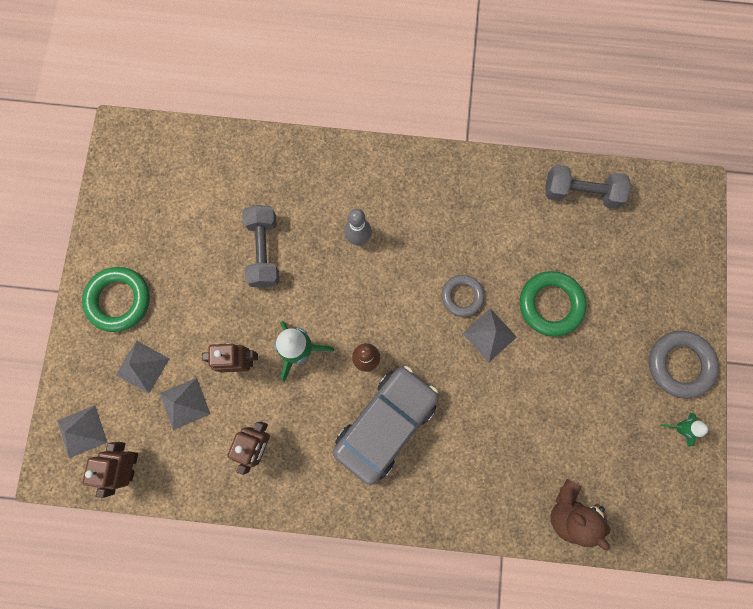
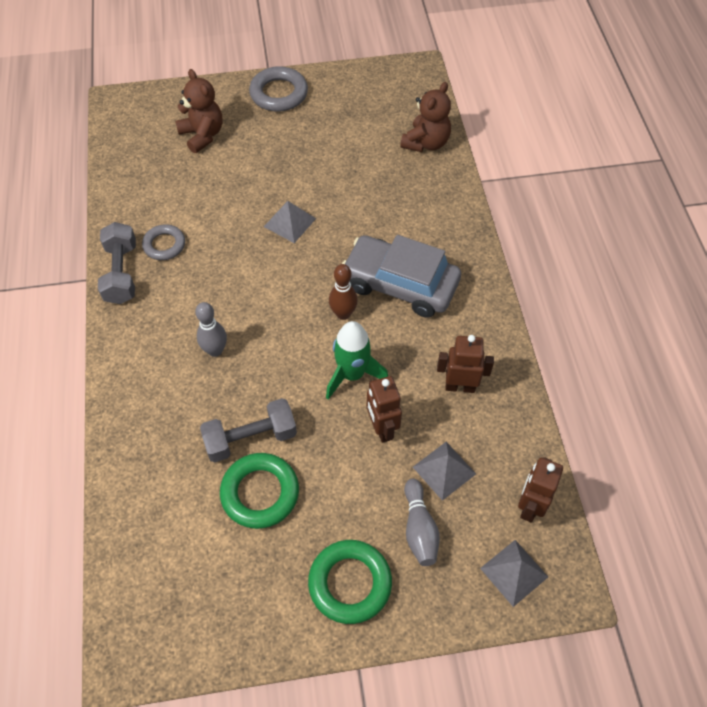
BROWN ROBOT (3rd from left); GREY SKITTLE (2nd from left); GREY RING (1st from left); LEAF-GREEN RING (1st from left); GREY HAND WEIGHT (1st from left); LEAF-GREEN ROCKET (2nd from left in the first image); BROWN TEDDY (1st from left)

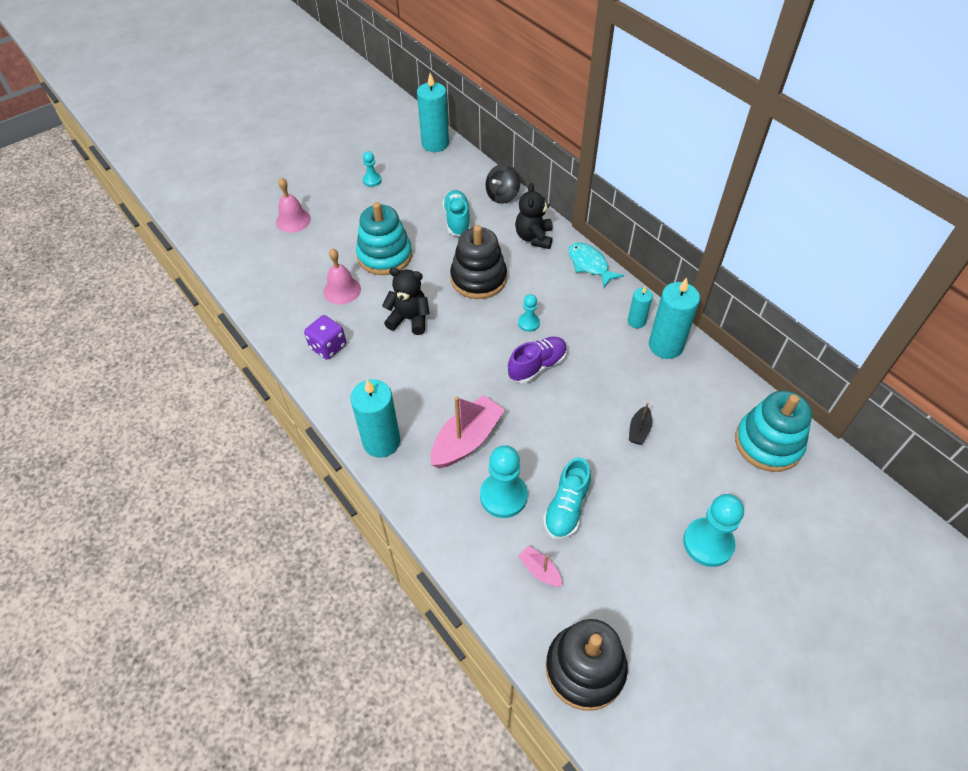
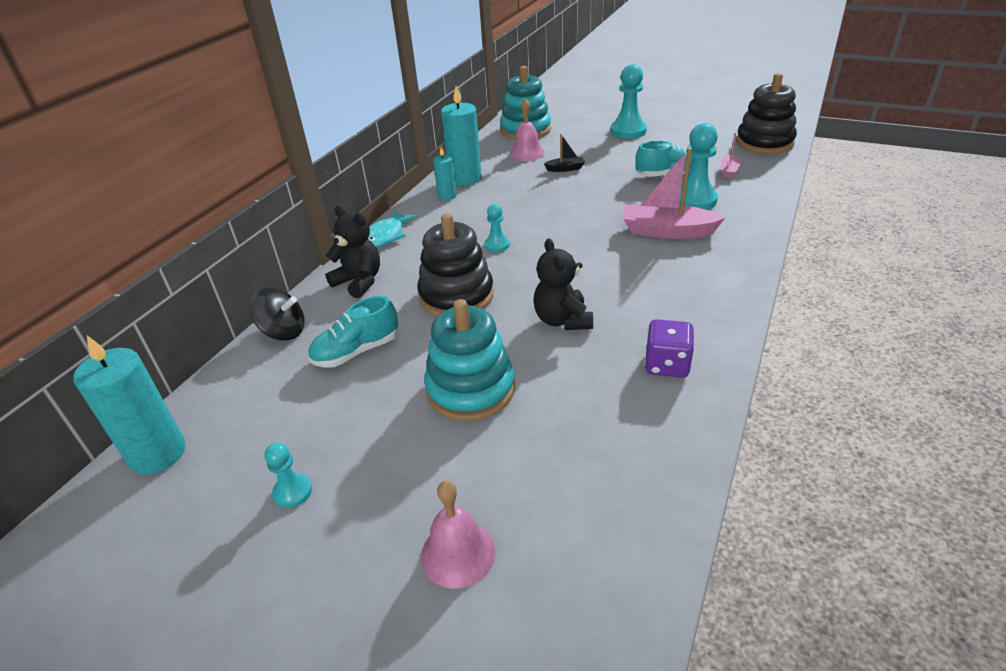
ROSE-PINK HAND BELL (2nd from left); AQUA CANDLE (1st from left in the first image); PURPLE SHOE; BLACK TEDDY (1st from left)

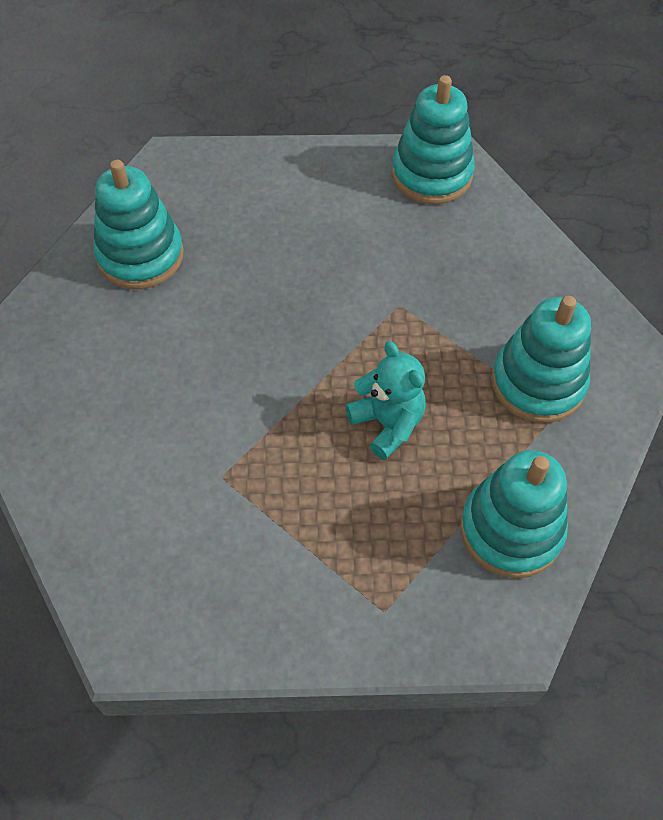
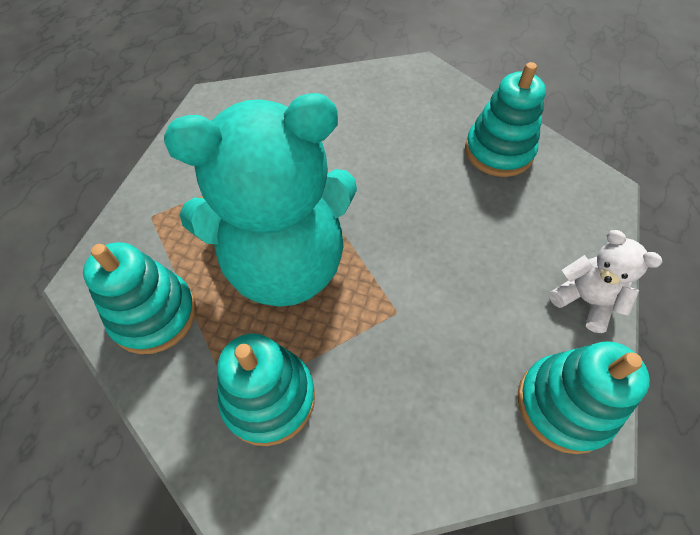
AQUA TEDDY; WHITE TEDDY

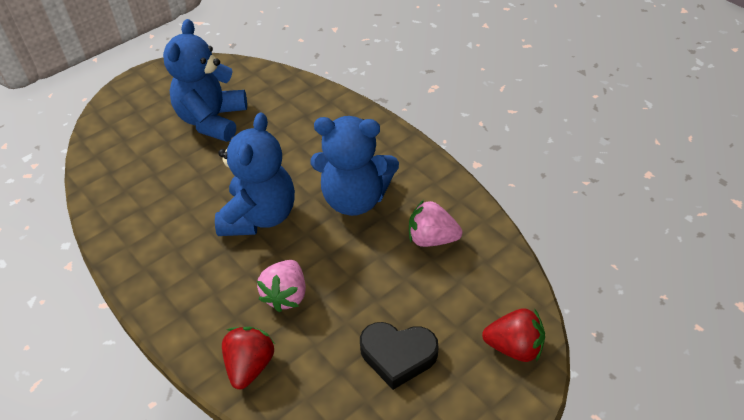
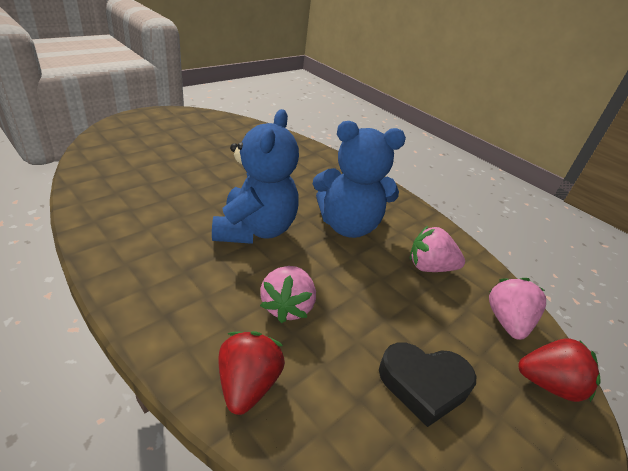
ROYAL BLUE TEDDY (1st from left in the first image); ROSE-PINK TOY STRAWBERRY (3rd from left)

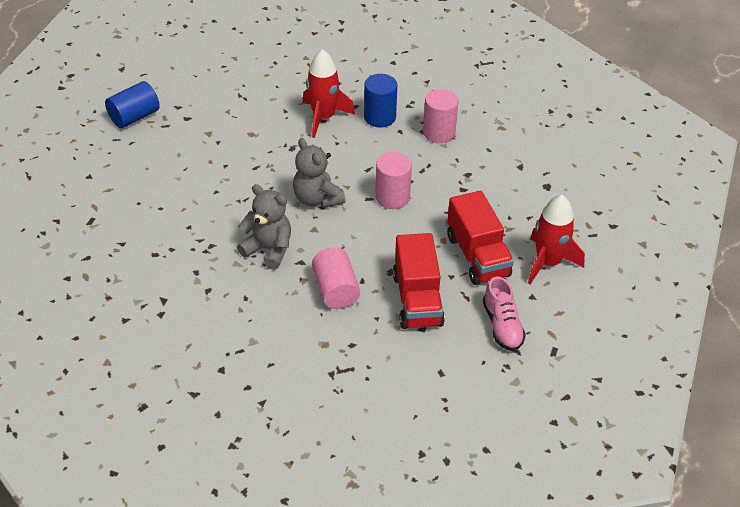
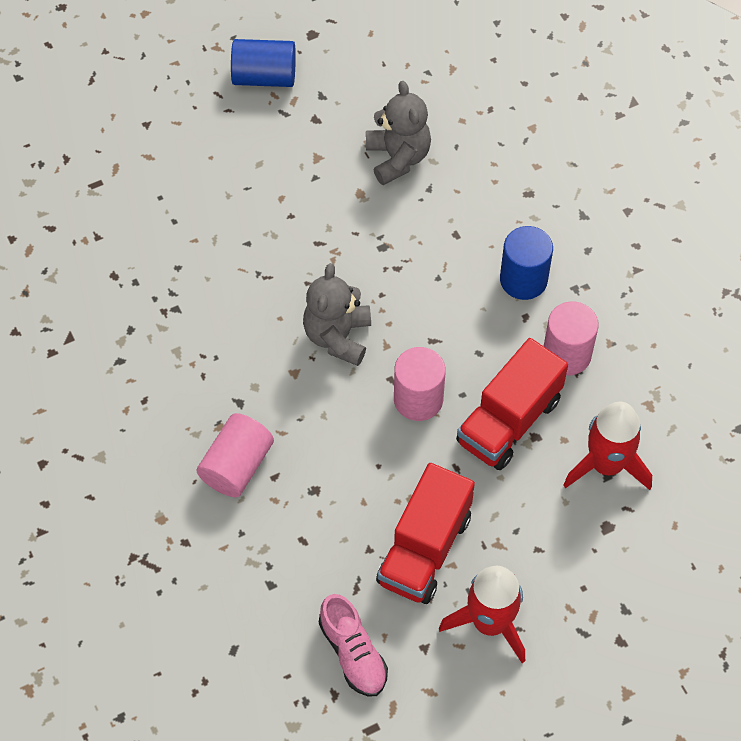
GREY TEDDY (2nd from left); CRIMSON ROCKET (2nd from left); CRIMSON TOY TRUCK (2nd from left); ROSE-PINK SHOE

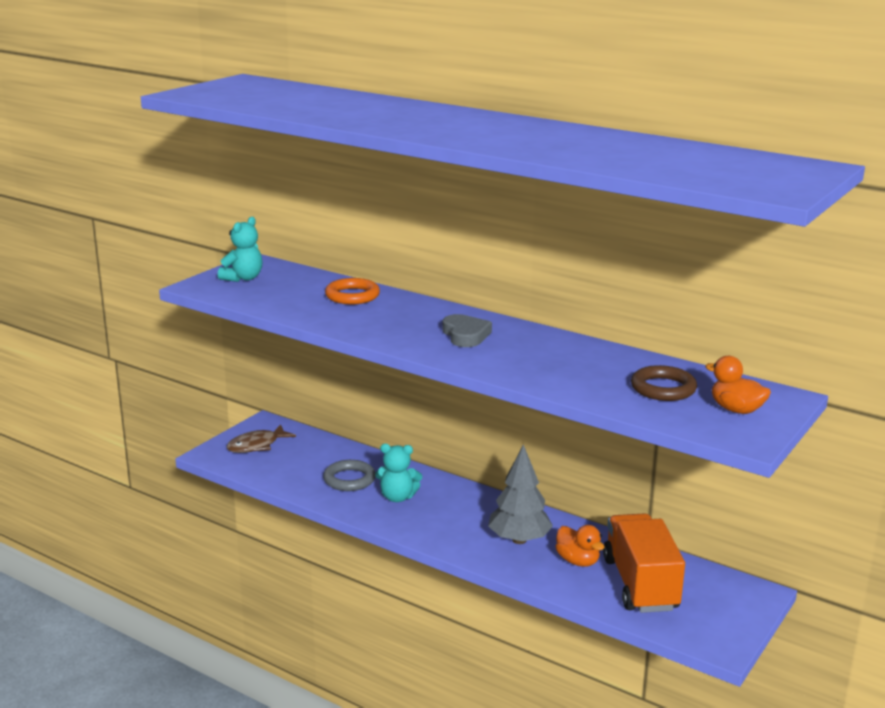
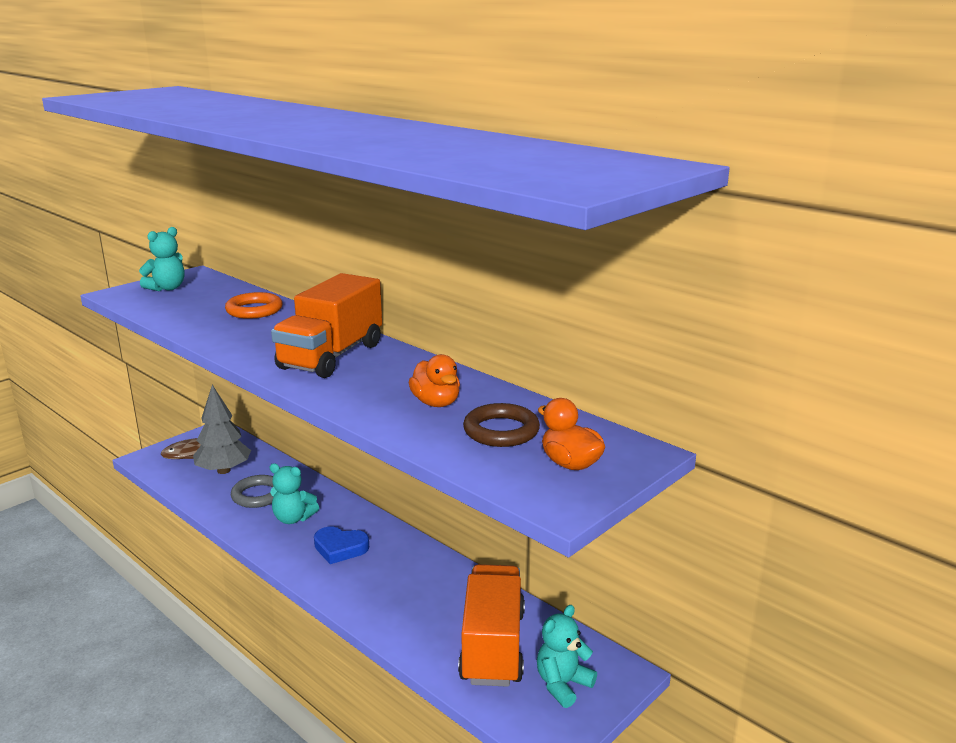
BRIGHT ORANGE TOY TRUCK (1st from left); GREY FIR TREE; BRIGHT ORANGE RUBBER DUCK (1st from left); ROYAL BLUE HEART; AQUA TEDDY (3rd from left)

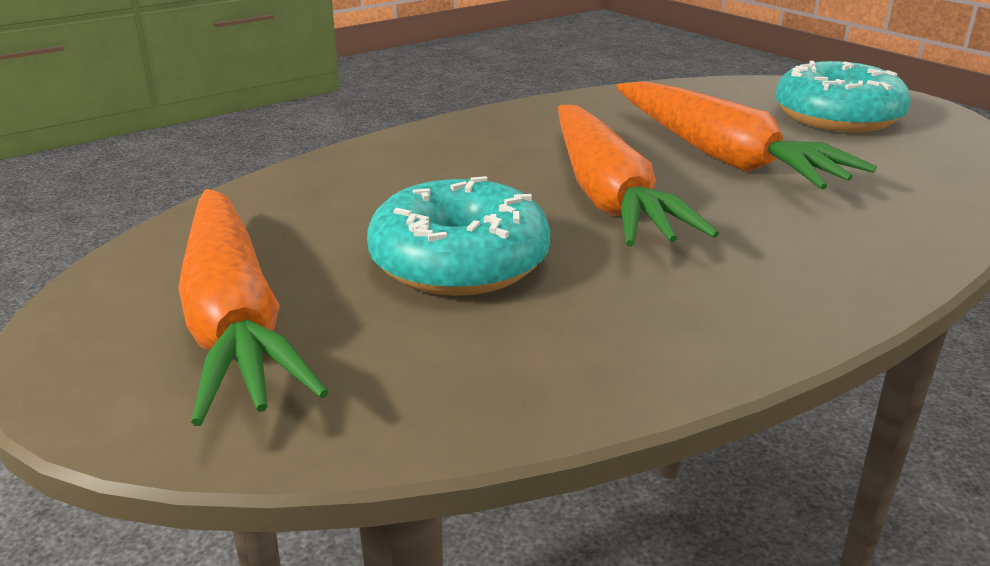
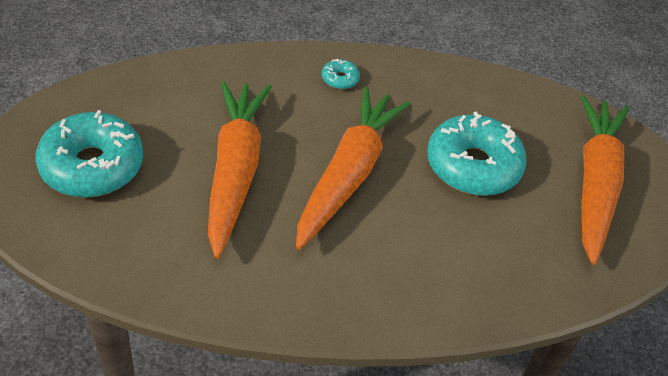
AQUA DOUGHNUT (2nd from left)

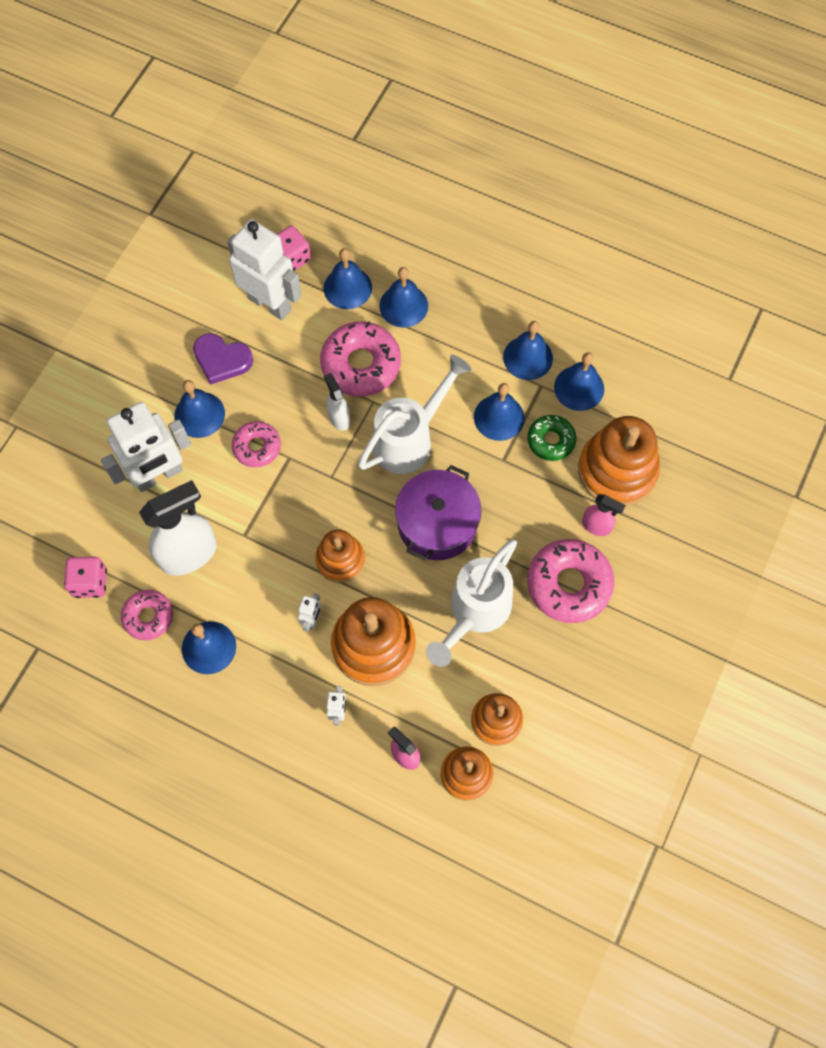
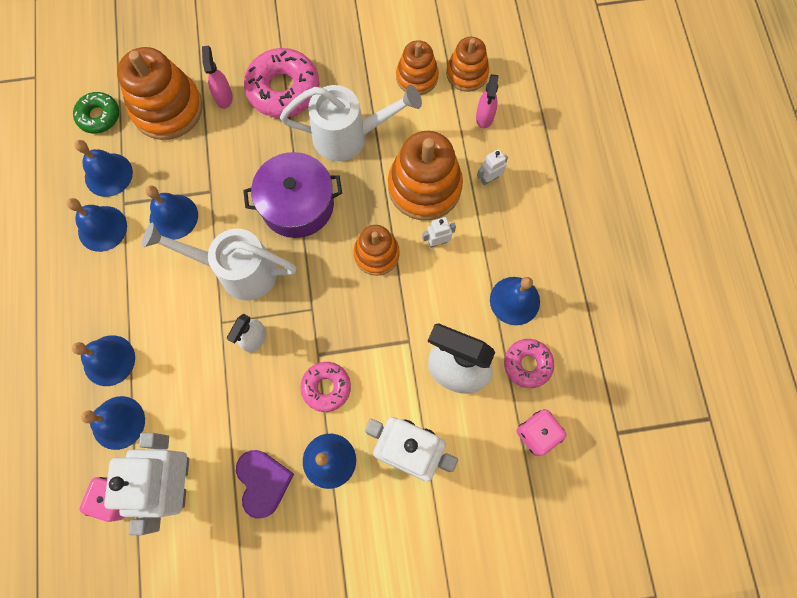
ROSE-PINK DOUGHNUT (3rd from left in the first image); LEAF-GREEN DOUGHNUT

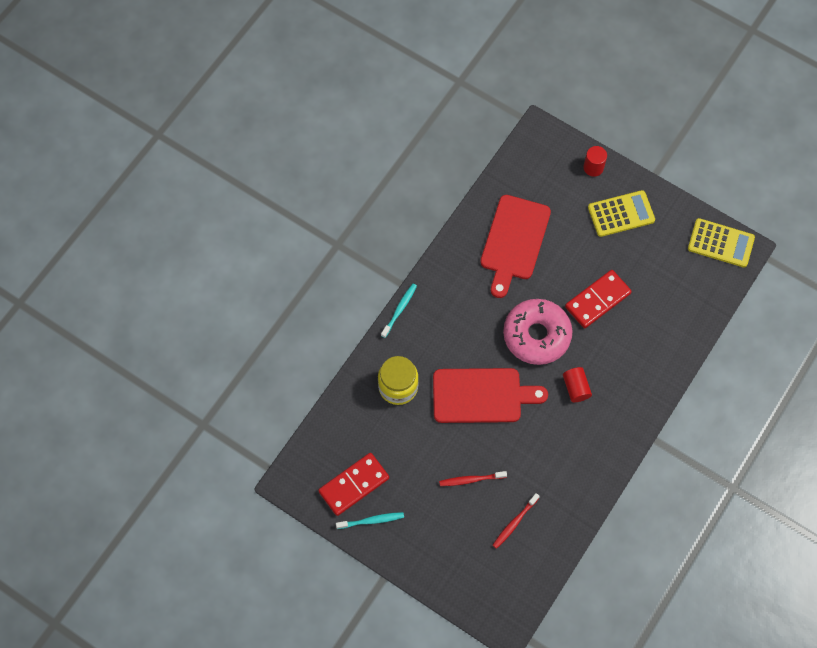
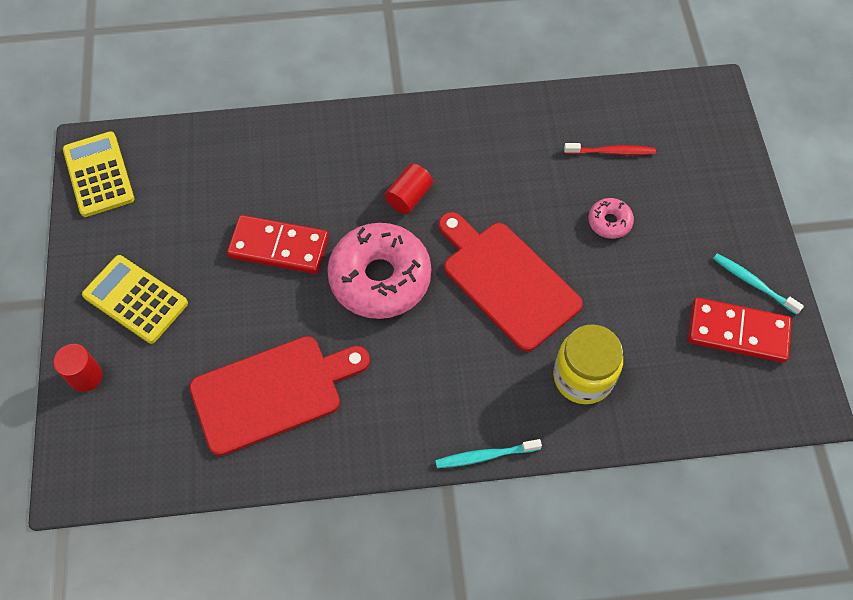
ROSE-PINK DOUGHNUT (2nd from left)

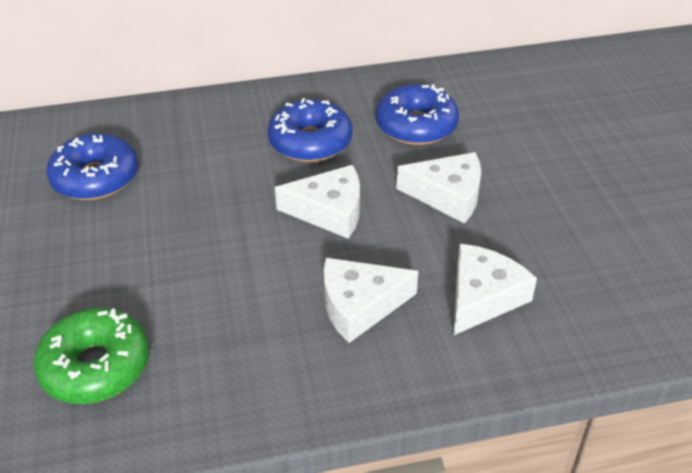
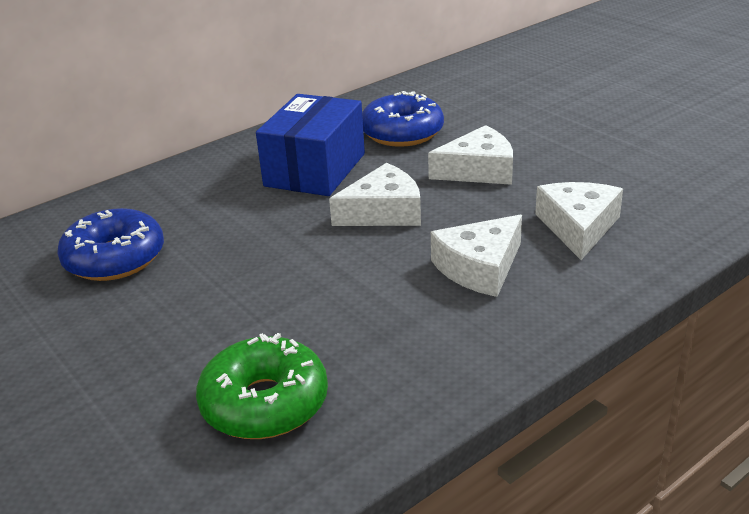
ROYAL BLUE BOX

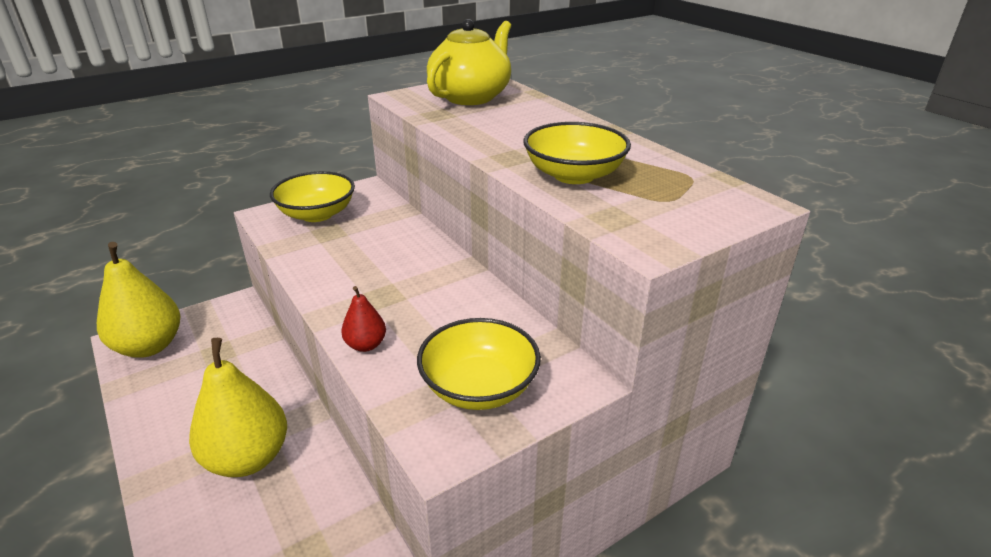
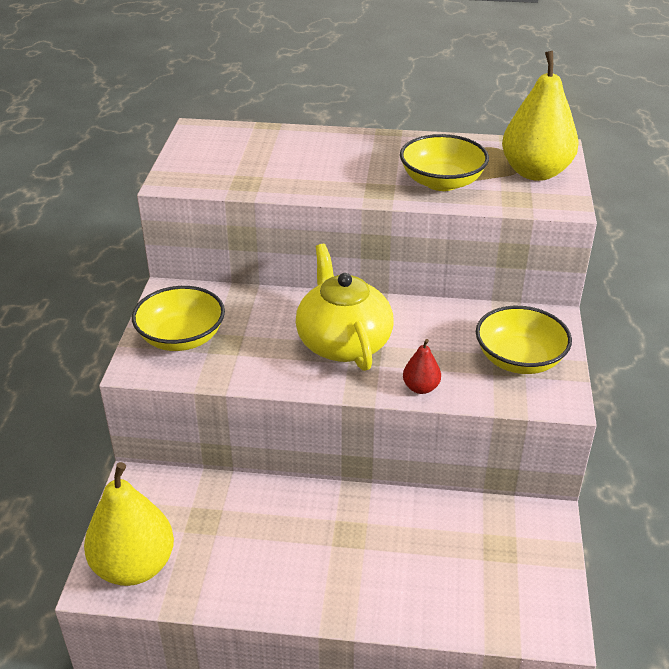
YELLOW PEAR (2nd from left); YELLOW TEAPOT

